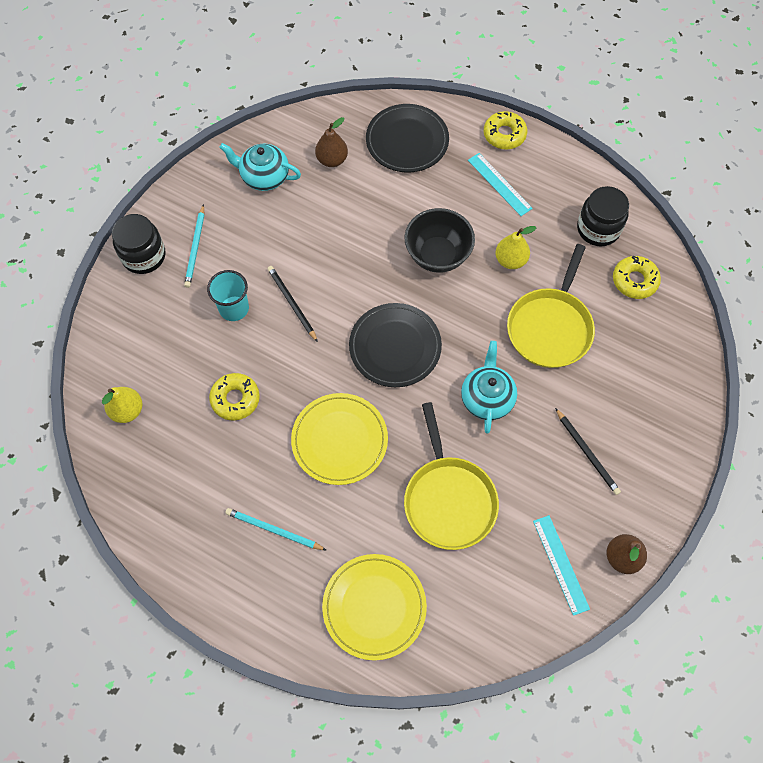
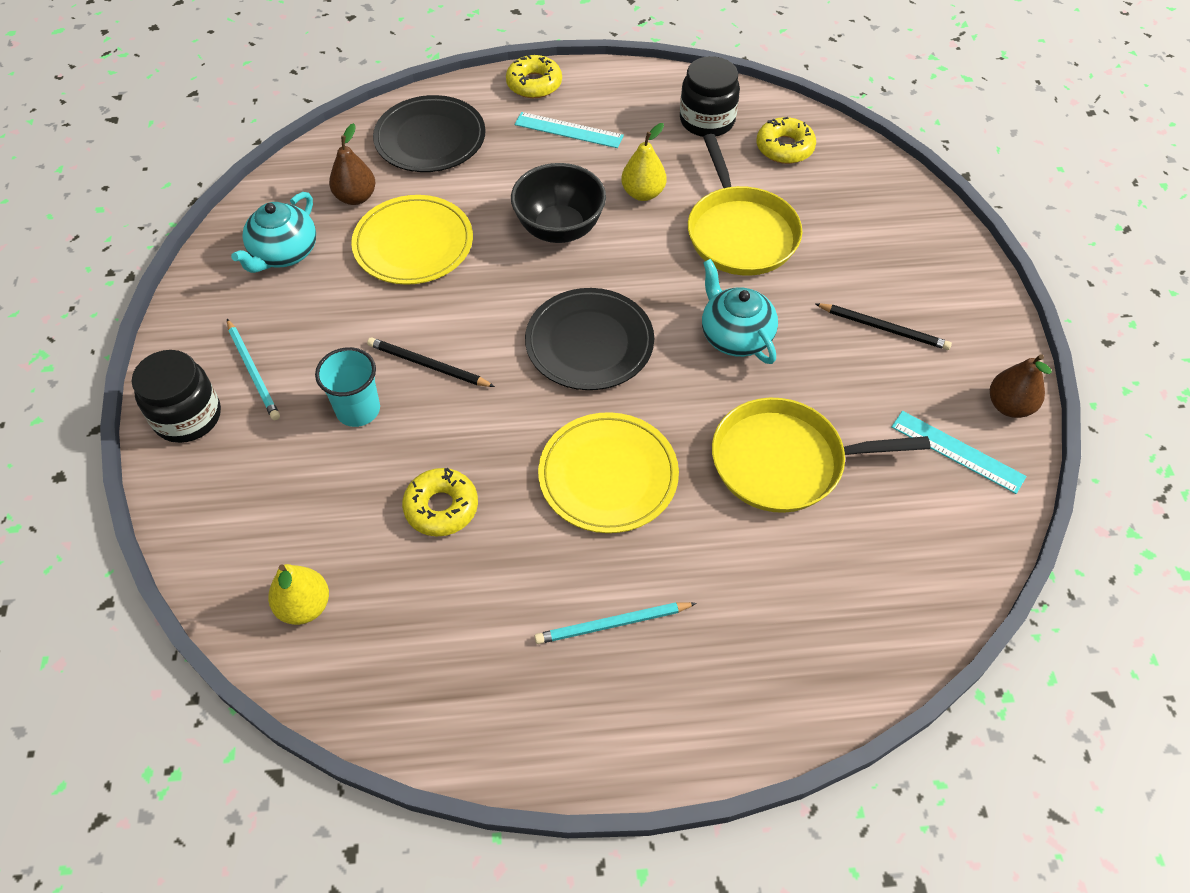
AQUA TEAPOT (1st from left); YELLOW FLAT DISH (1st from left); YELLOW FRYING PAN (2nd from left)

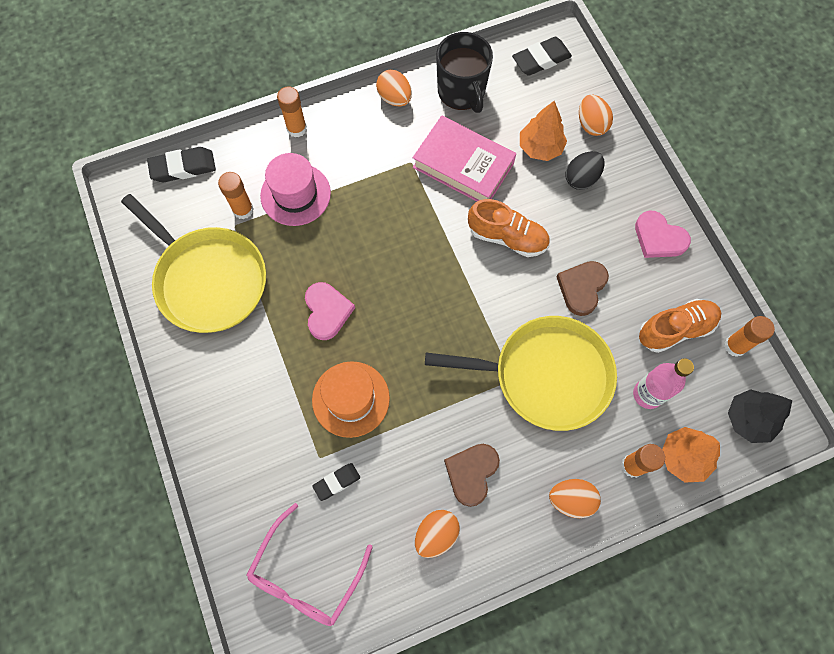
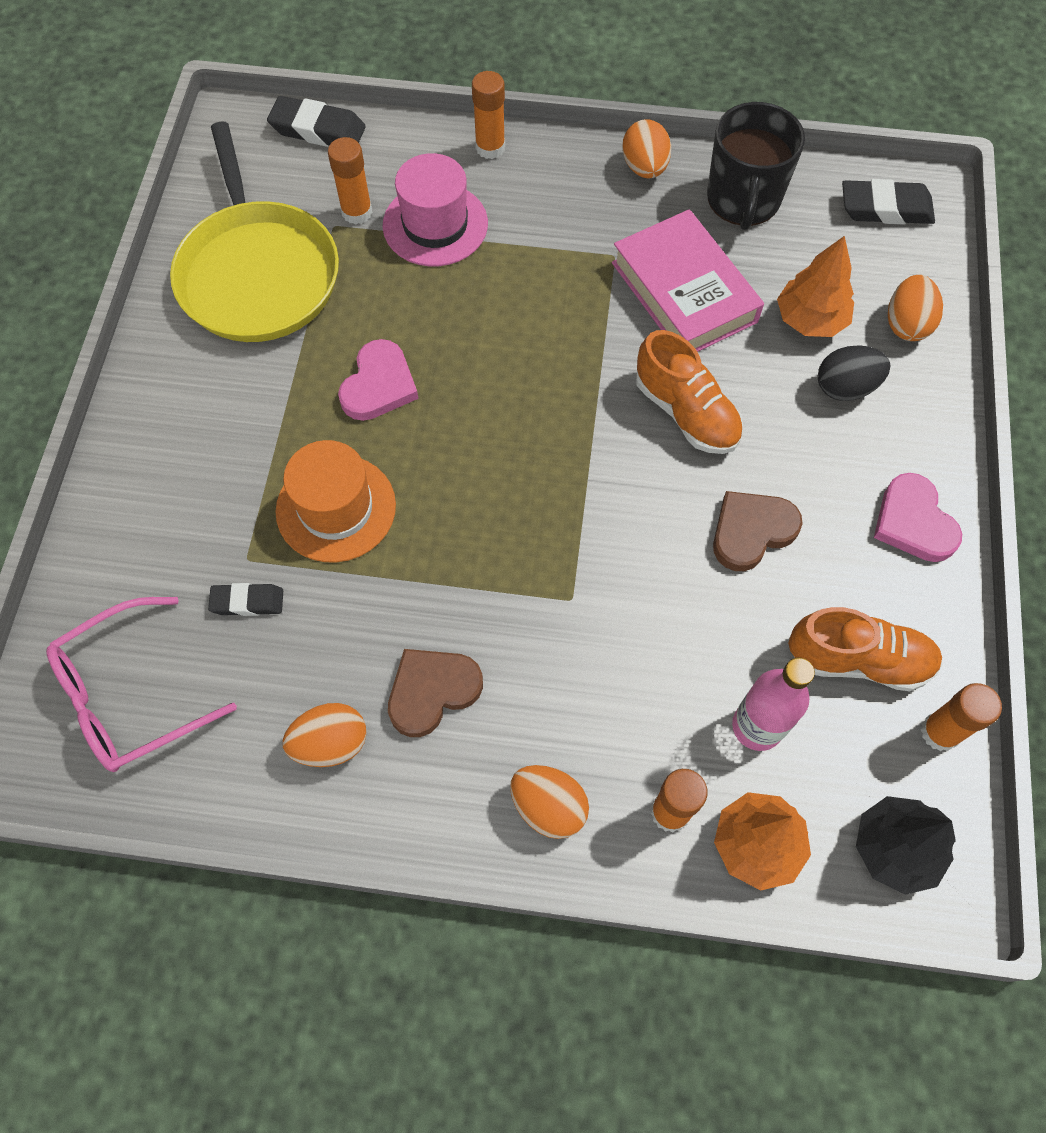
YELLOW FRYING PAN (2nd from left in the first image)

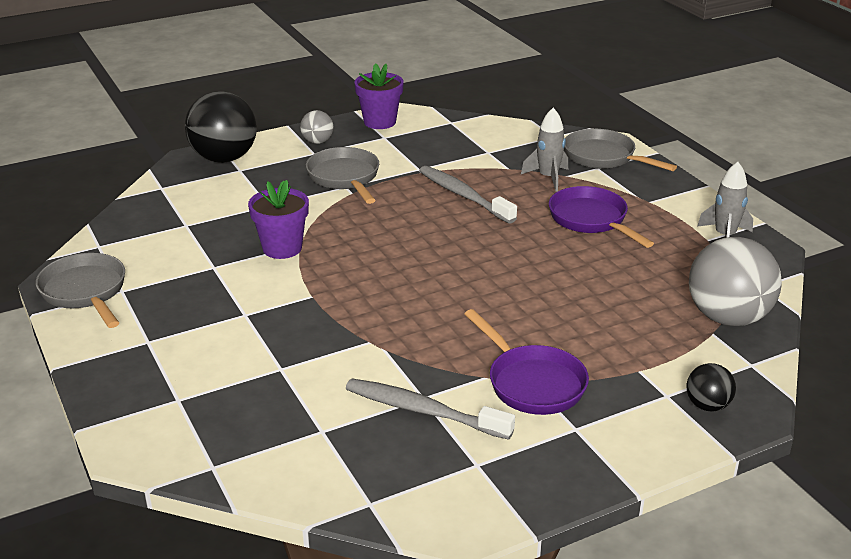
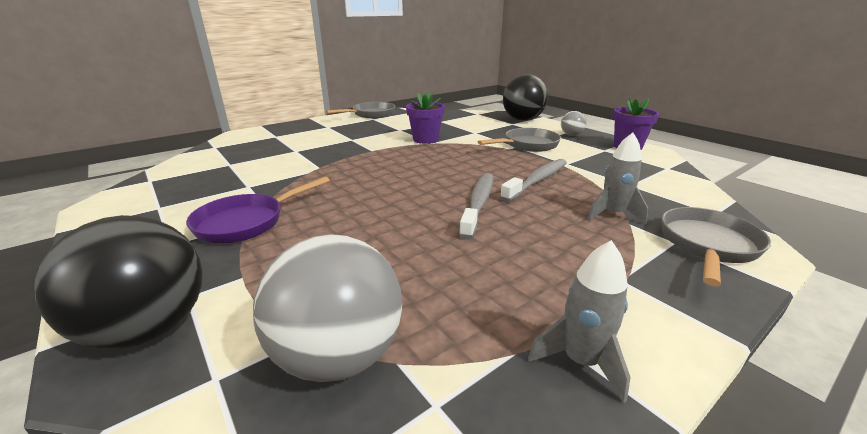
GREY TOOTH BRUSH (1st from left); PURPLE FRYING PAN (2nd from left in the first image); BLACK SPHERE (1st from left)

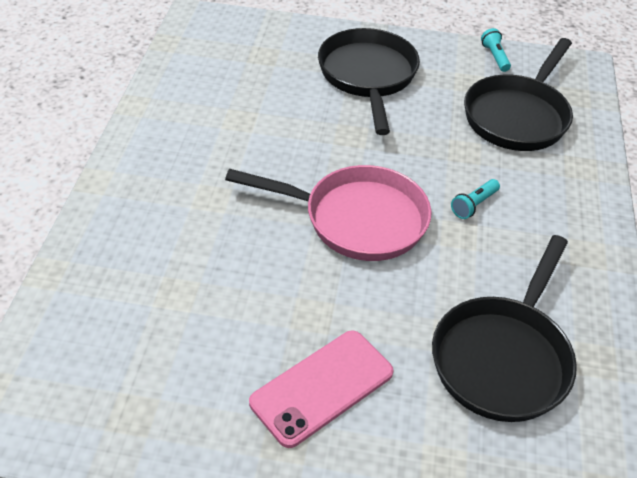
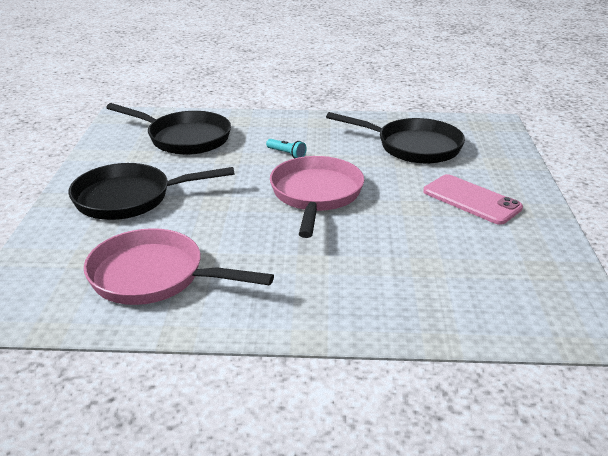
AQUA TORCH (2nd from left in the first image); ROSE-PINK FRYING PAN (1st from left)

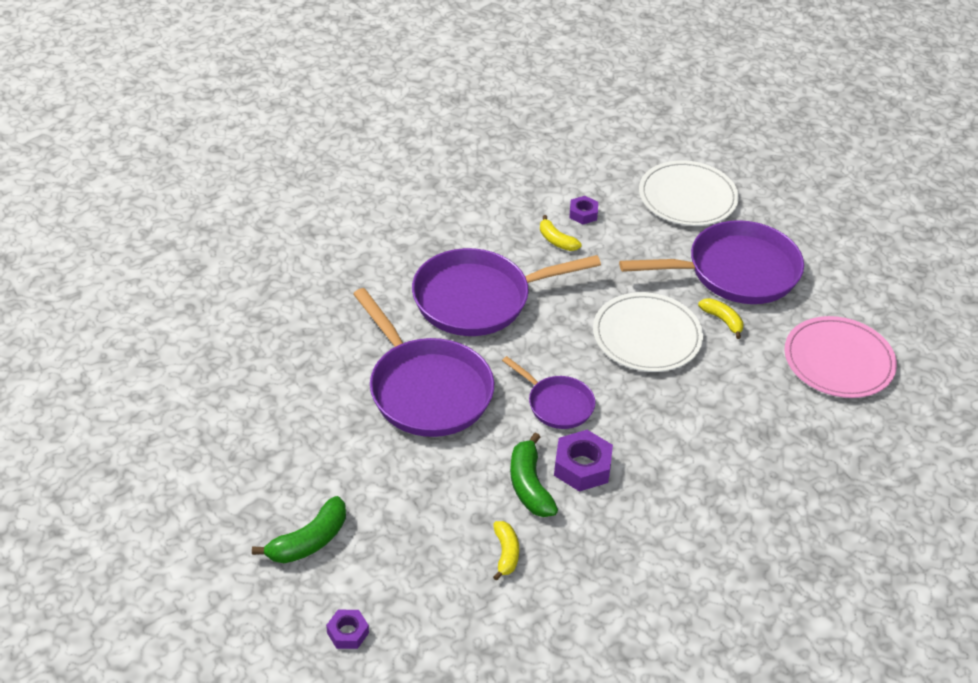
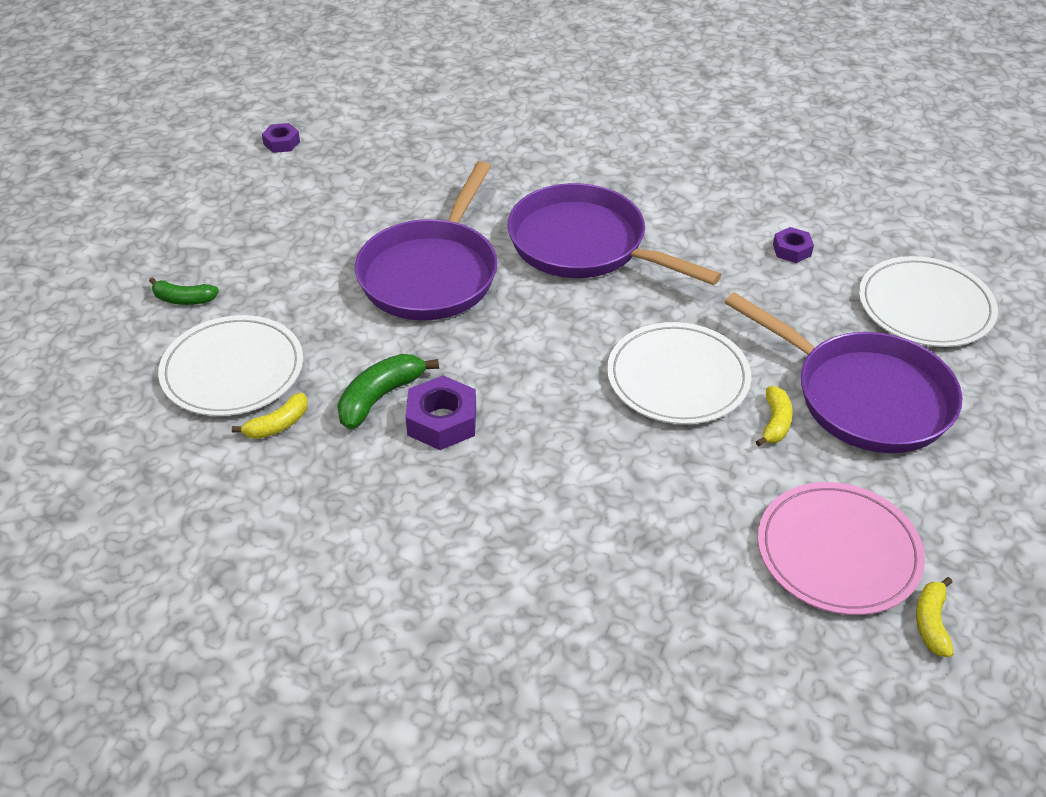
LEAF-GREEN BANANA (1st from left); PURPLE HEXAGON NUT (1st from left); PURPLE FRYING PAN (3rd from left in the first image); YELLOW BANANA (3rd from left); WHITE FLAT DISH (1st from left)

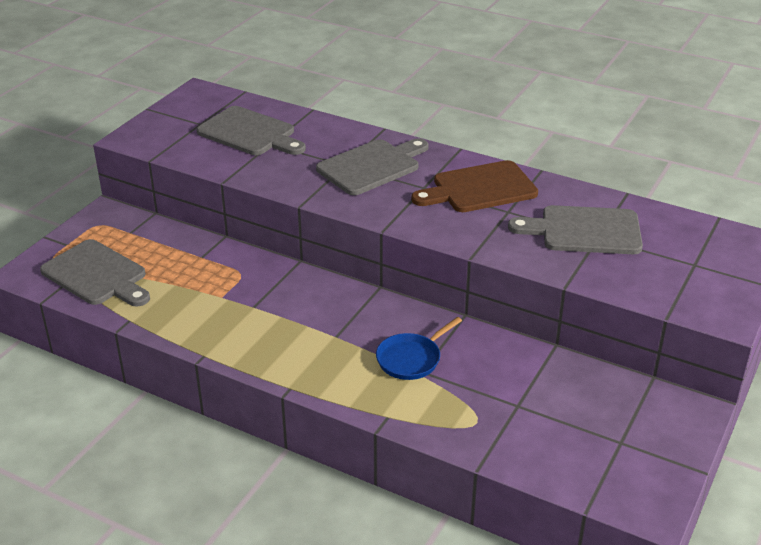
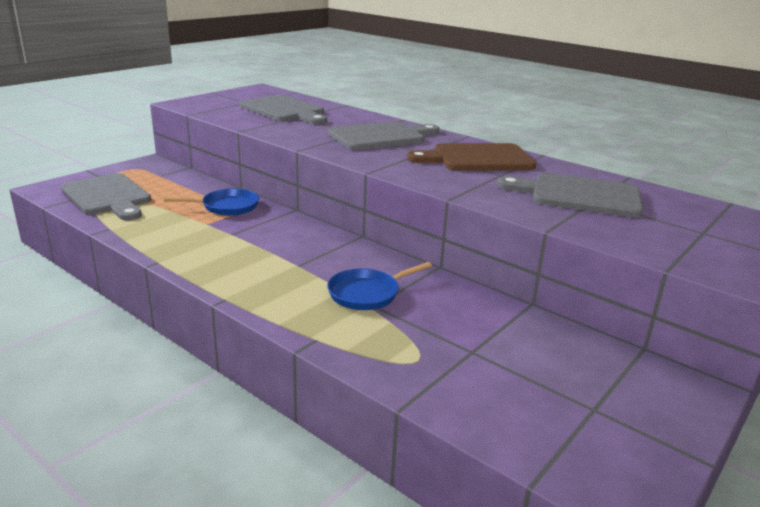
ROYAL BLUE FRYING PAN (1st from left)

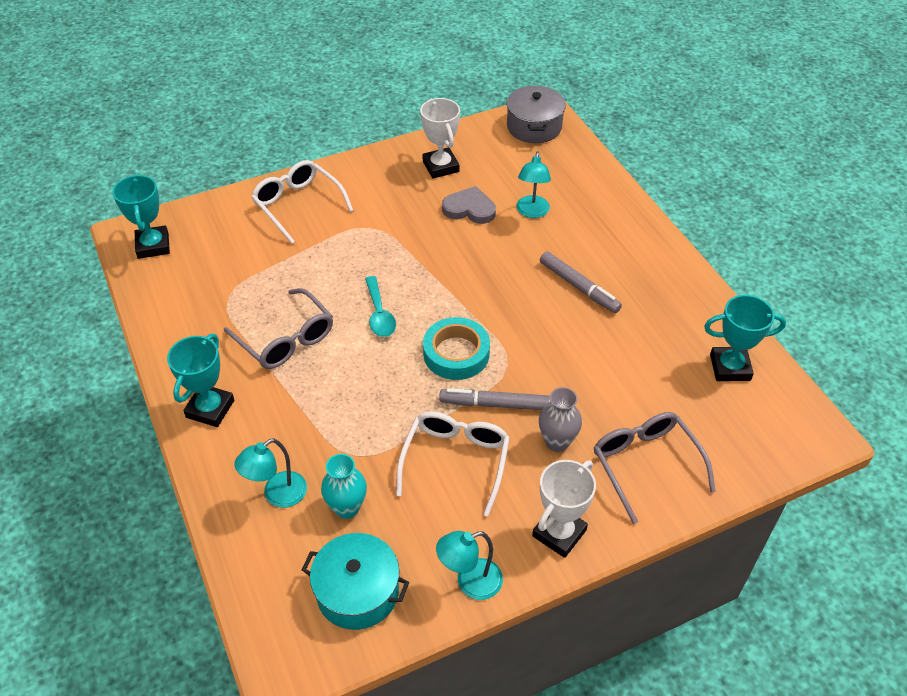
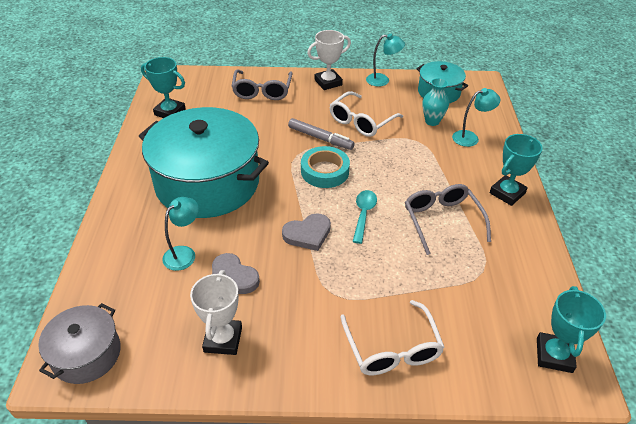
GREY FLOWER VASE; AQUA COOKING POT (1st from left); GREY HEART (2nd from left)

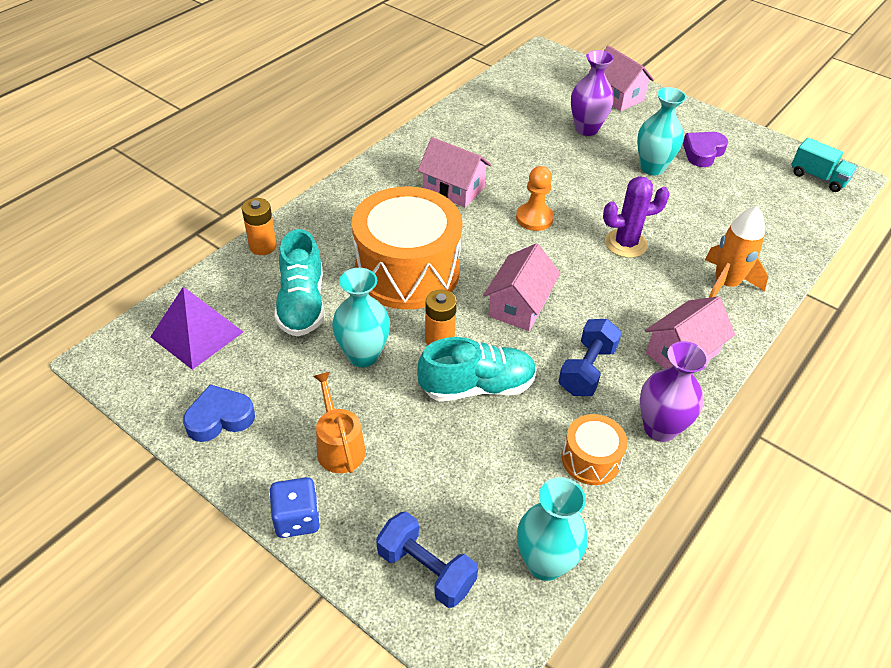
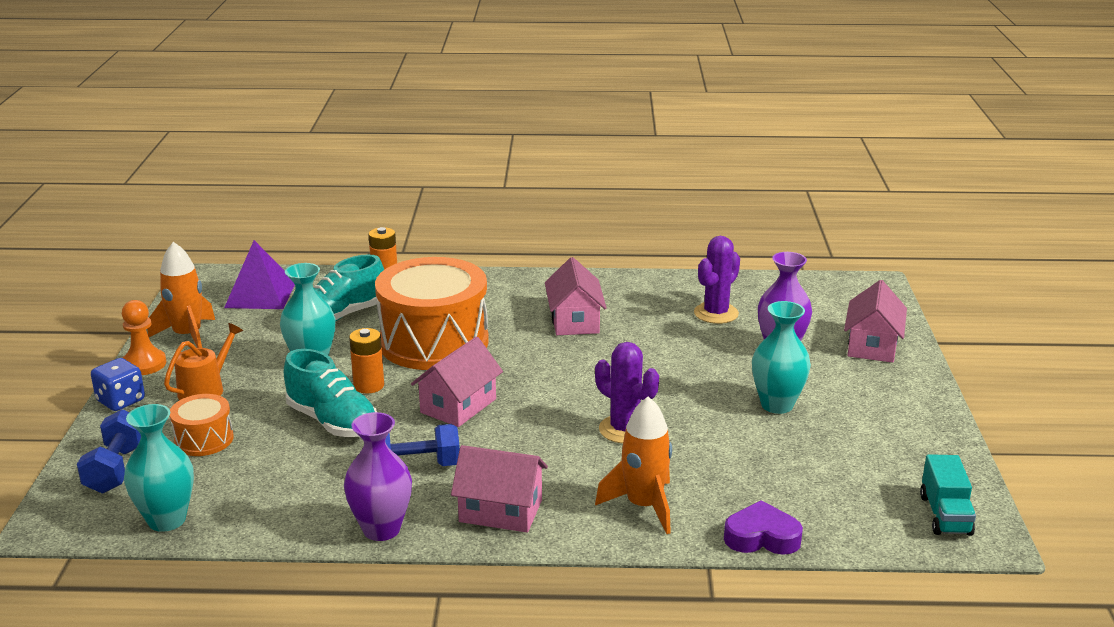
BRIGHT ORANGE ROCKET (1st from left); ROSE-PINK HOUSE (1st from left); BRIGHT ORANGE PAWN; BRIGHT ORANGE TOY DRUM (1st from left); PURPLE HEART; PURPLE CACTUS (2nd from left)

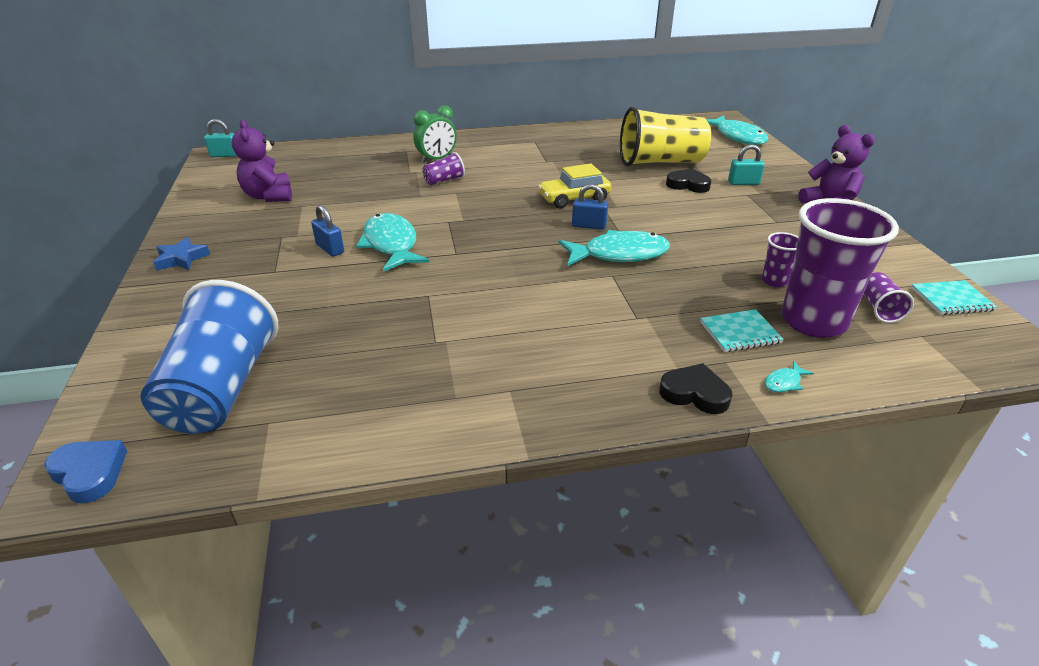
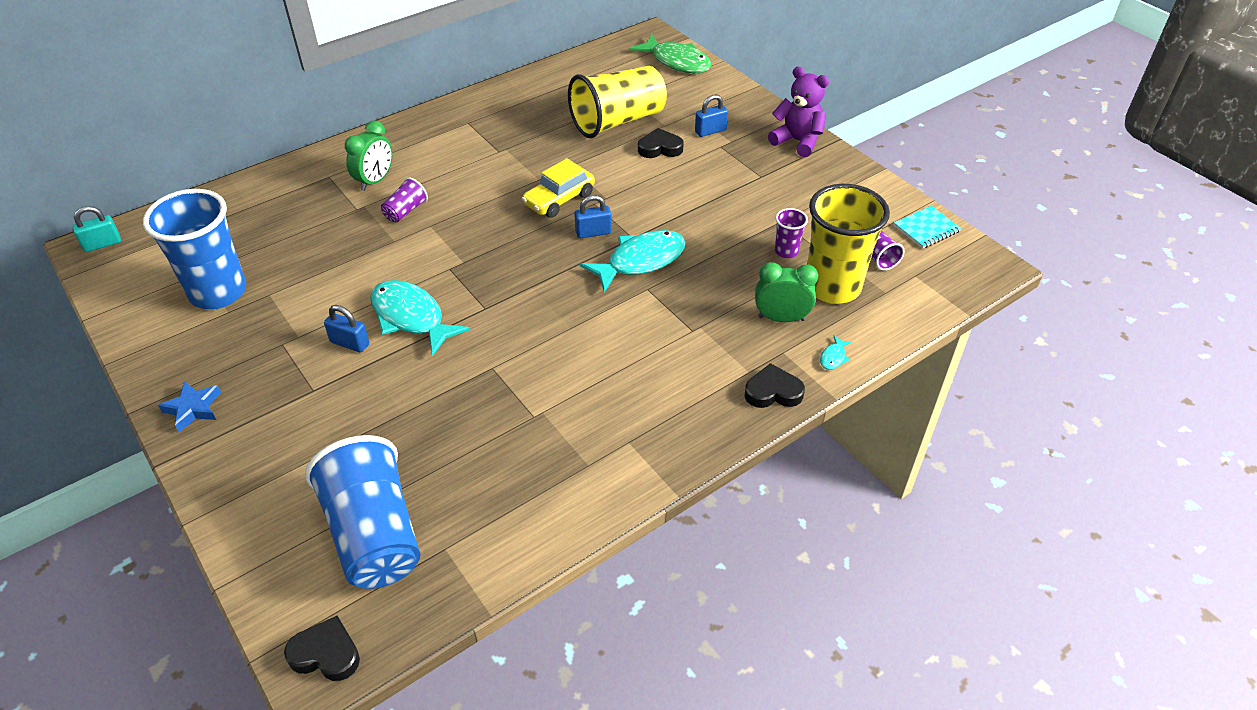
BLACK HEART (1st from left); ROYAL BLUE CUP (1st from left); LEAF-GREEN CLOCK (2nd from left); LEAF-GREEN TOY FISH; ROYAL BLUE PADLOCK (3rd from left); YELLOW CUP (2nd from left)

